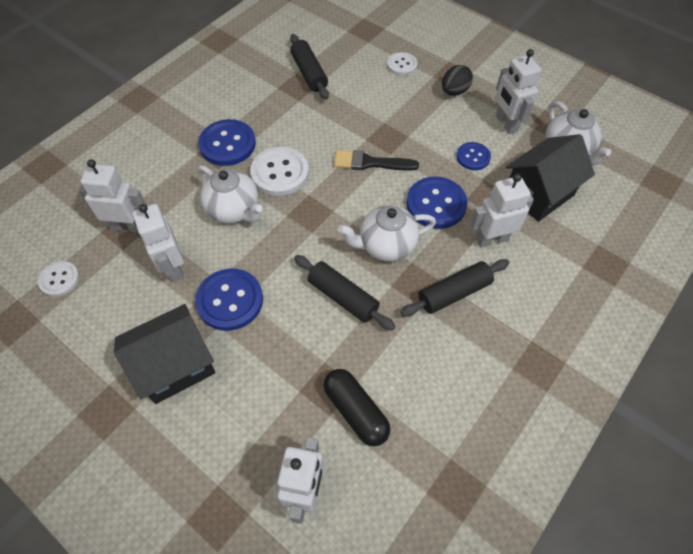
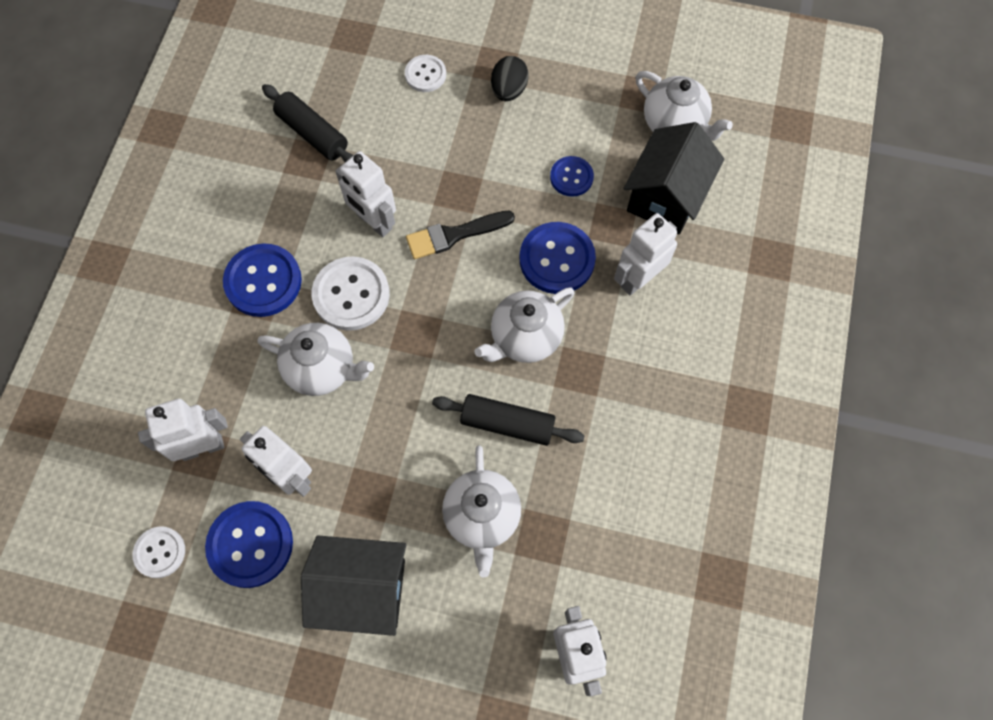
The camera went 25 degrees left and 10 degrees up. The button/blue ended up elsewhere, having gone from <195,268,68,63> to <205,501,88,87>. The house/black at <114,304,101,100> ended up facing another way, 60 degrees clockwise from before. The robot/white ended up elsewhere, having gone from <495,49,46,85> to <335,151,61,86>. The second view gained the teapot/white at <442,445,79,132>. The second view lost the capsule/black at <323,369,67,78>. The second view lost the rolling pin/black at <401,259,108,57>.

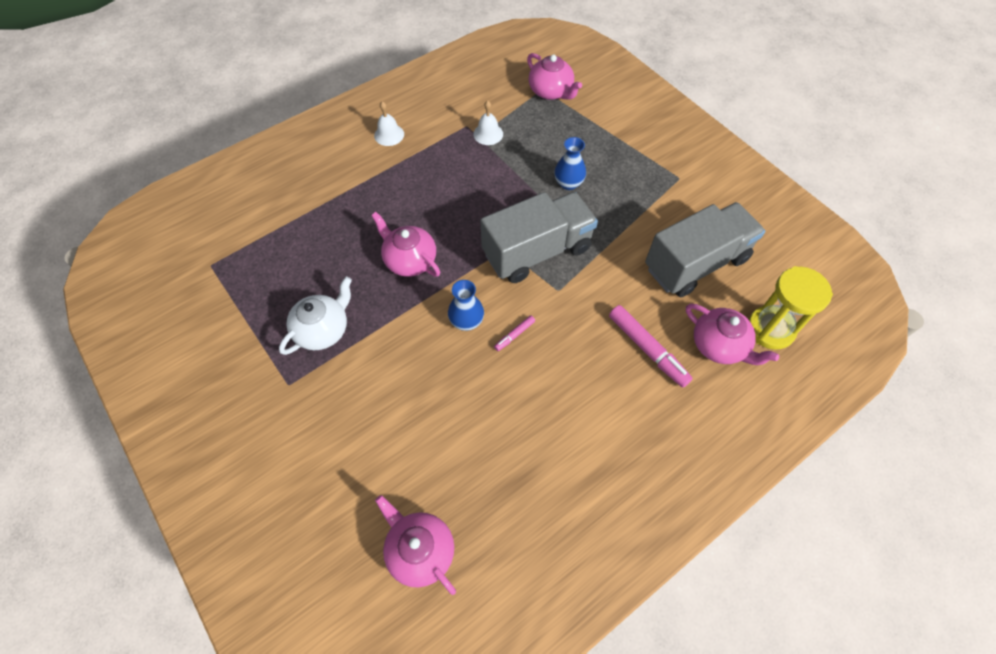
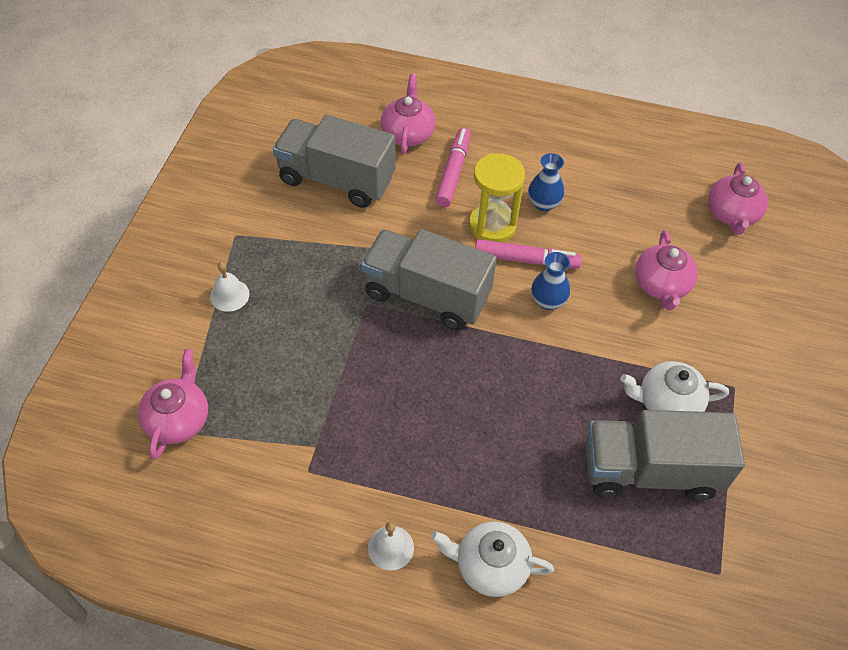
The camera went 130 degrees left and 5 degrees down. The bell/white ended up elsewhere, having gone from <473,100,30,45> to <210,262,40,50>. The second view gained the teapot/white at <431,521,123,76>. The hourglass/yellow ended up elsewhere, having gone from <748,266,85,84> to <469,153,56,89>. The size of the marker/pink at <494,315,41,36> changed by a factor of 2.00. The vase/blue ended up elsewhere, having gone from <554,137,32,53> to <528,153,36,58>. The second view gained the truck/grey at <586,410,159,91>. The teapot/pink ended up elsewhere, having gone from <371,212,69,65> to <635,230,63,80>.

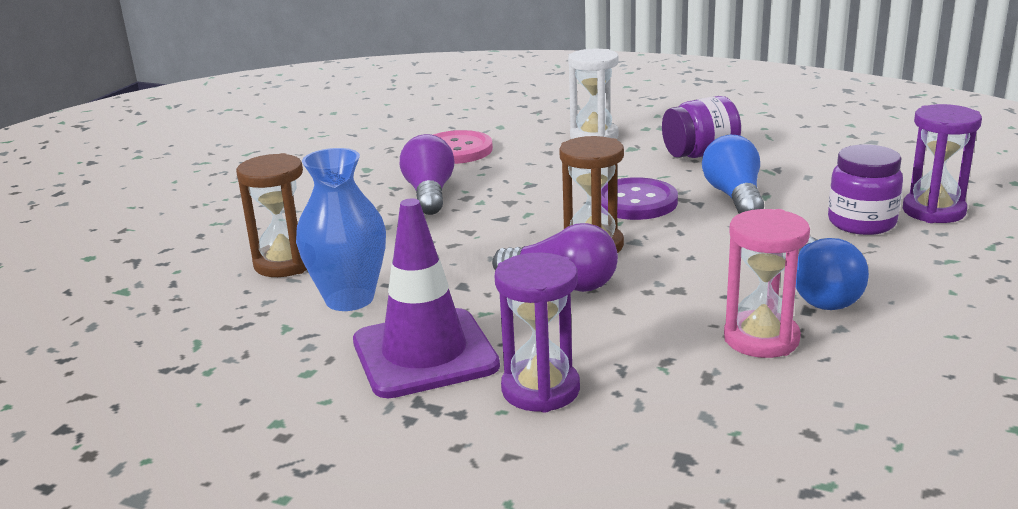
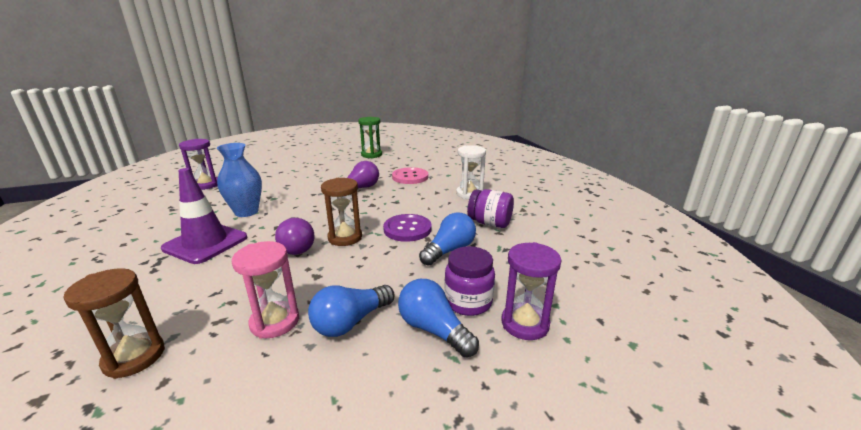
The camera went 45 degrees right and 0 degrees up. The hourglass/brown ended up elsewhere, having gone from <236,153,71,124> to <64,268,101,111>. The hourglass/purple ended up elsewhere, having gone from <495,252,85,161> to <179,139,39,51>. The second view gained the hourglass/green at <358,117,24,41>. The second view gained the light bulb/blue at <398,279,81,78>.

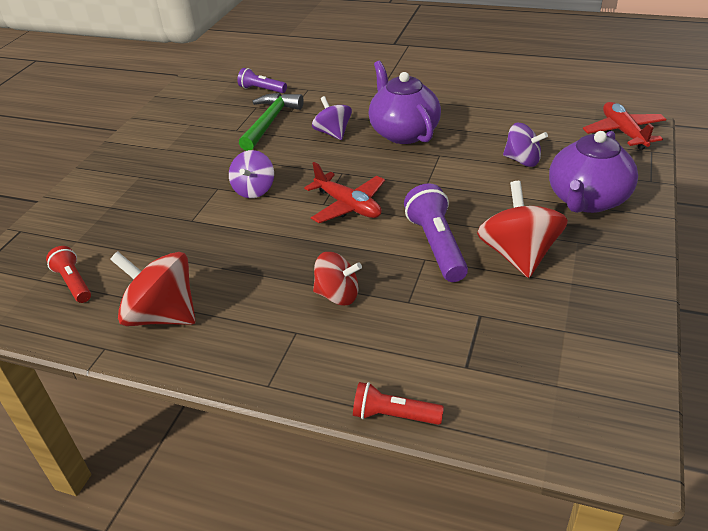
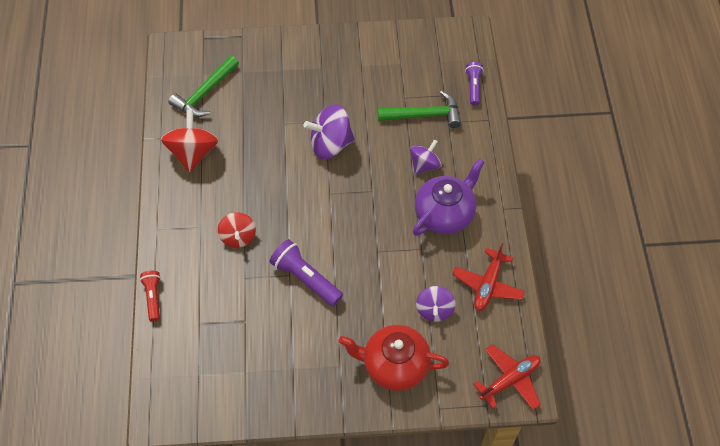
The camera went 65 degrees right and 20 degrees up. Where the flashlight/red stood at <46,246,45,57>, the hammer/green came to stand at <169,55,70,62>. The flashlight/purple at <404,183,64,99> ended up facing another way, 105 degrees counterclockwise from before. The size of the spinning top/purple at <229,150,45,48> changed by a factor of 1.56. What was the teapot/purple at <549,131,89,82> turned into the teapot/red at <339,325,110,66>. The plane/red ended up elsewhere, having gone from <304,162,81,61> to <452,243,73,68>. The second view lost the spinning top/red at <477,181,91,97>.

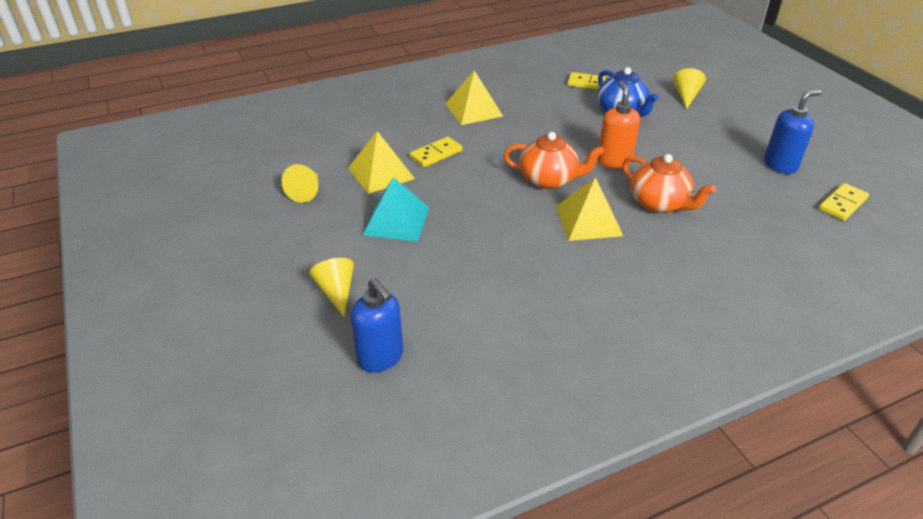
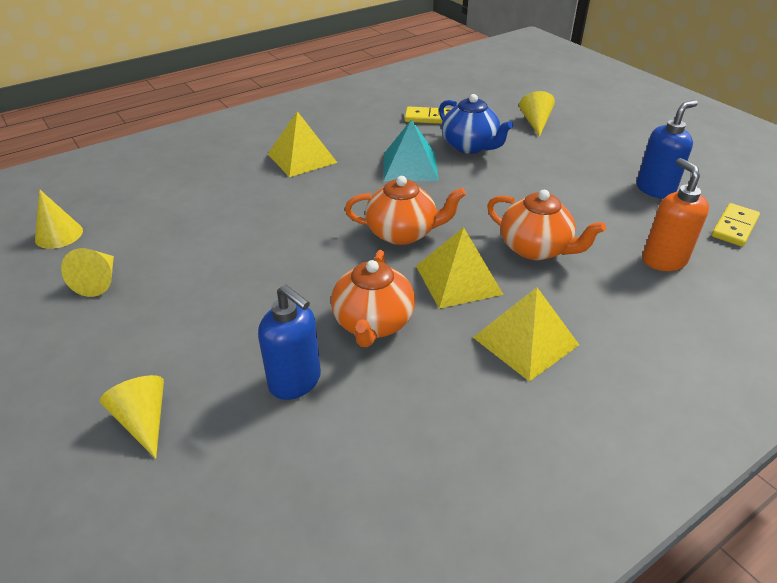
The camera went 10 degrees left and 0 degrees up. The second view gained the cone/yellow at <35,189,48,60>. The soap dispenser/blue ended up elsewhere, having gone from <350,278,53,94> to <258,285,63,115>. The second view gained the teapot/orange at <331,250,84,97>. The pyramid/turquoise ended up elsewhere, having gone from <363,177,66,65> to <383,119,56,62>. The pyramid/yellow ended up elsewhere, having gone from <348,131,67,63> to <473,287,106,95>. The soap dispenser/orange ended up elsewhere, having gone from <597,81,43,87> to <642,158,67,113>. The second view lost the domino/yellow at <410,137,53,30>.

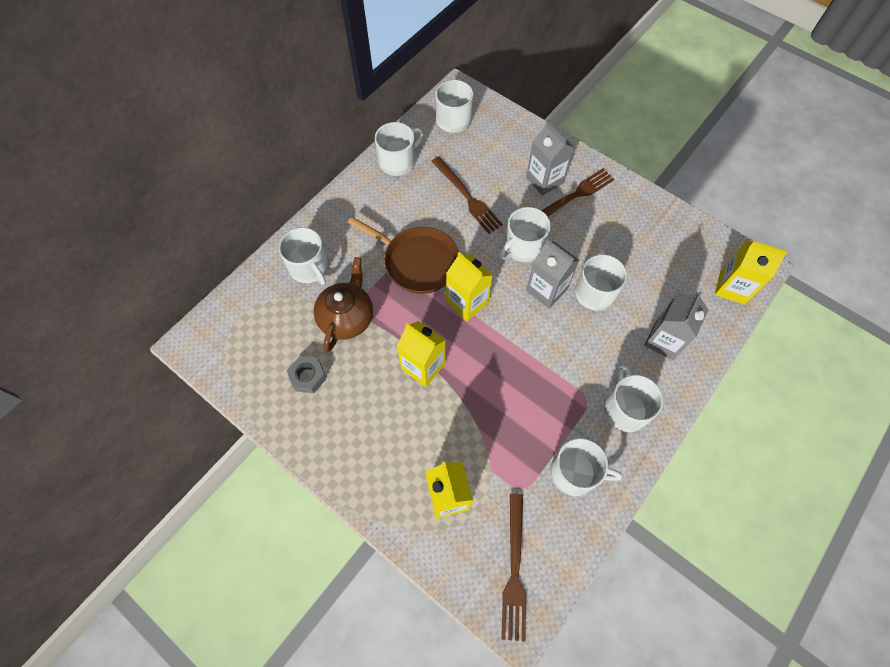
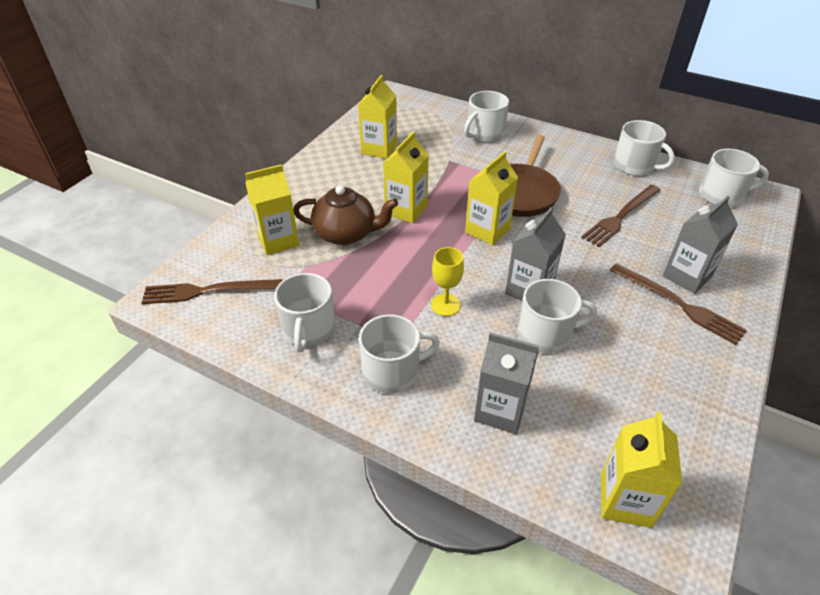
The camera went 80 degrees right and 20 degrees down. The teapot/brown ended up elsewhere, having gone from <314,257,59,95> to <293,185,105,60>. Where the nut/grey stood at <287,356,39,37>, the carton/yellow came to stand at <358,75,39,84>. The second view gained the goblet/yellow at <431,247,33,69>. The second view lost the mug/white at <499,207,52,55>.

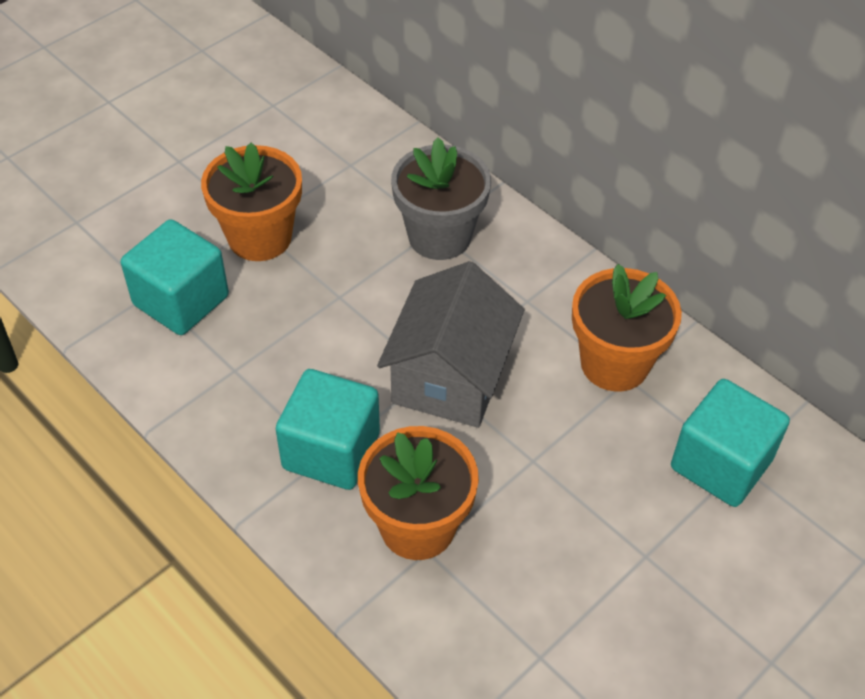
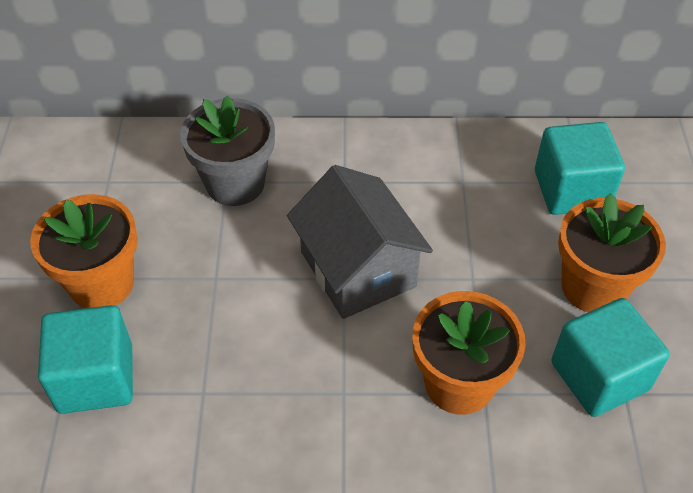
The camera went 45 degrees left and 0 degrees up. The cube/turquoise ended up elsewhere, having gone from <276,369,104,121> to <551,298,119,119>. The flower pot/orange ended up elsewhere, having gone from <572,264,110,128> to <558,193,108,119>.

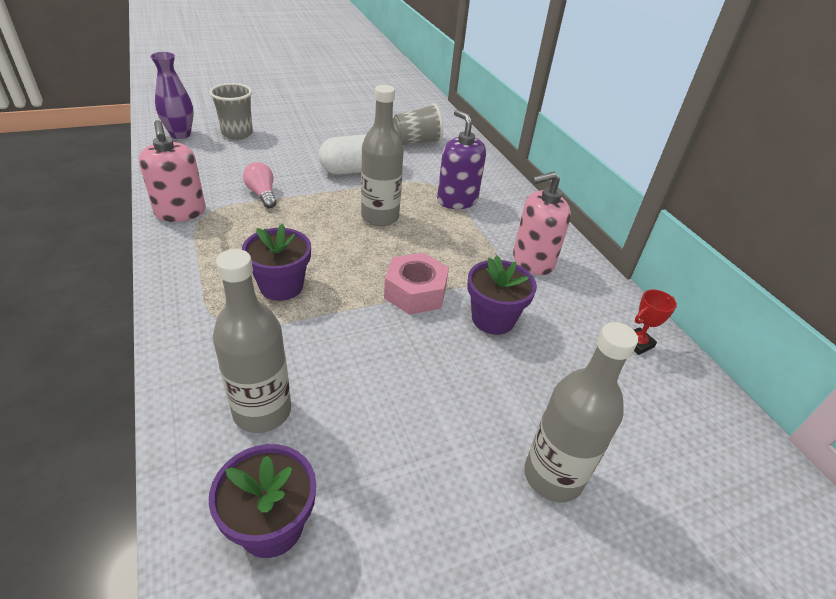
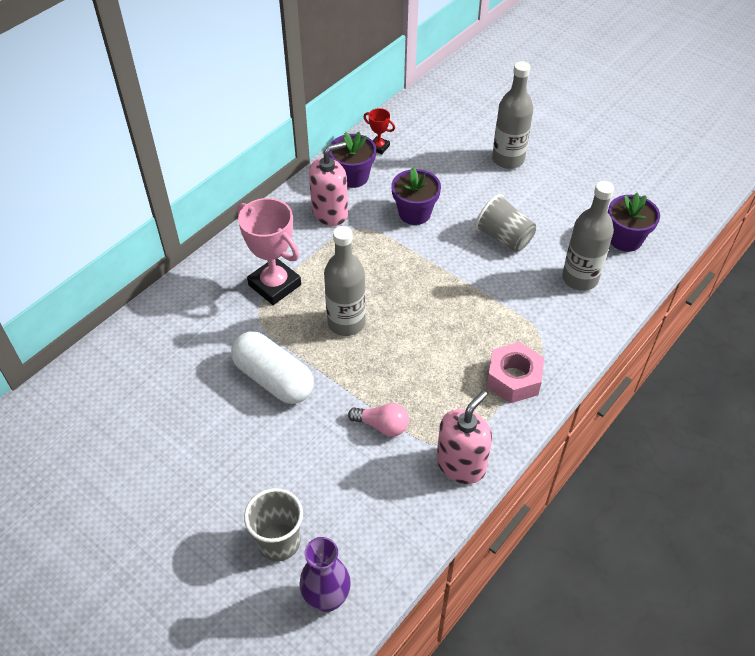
The camera went 115 degrees left and 10 degrees up. Where the soap dispenser/purple stood at <437,109,49,100>, the trophy/pink came to stand at <237,198,64,107>. The soap dispenser/pink at <513,172,58,103> ended up facing another way, 75 degrees counterclockwise from before. The flower pot/purple ended up elsewhere, having gone from <242,224,69,77> to <329,132,47,56>. The light bulb/pink at <243,162,34,46> ended up facing another way, 105 degrees counterclockwise from before. The cup/grey ended up elsewhere, having gone from <393,103,50,42> to <475,194,61,58>. The nut/pink ended up elsewhere, having gone from <384,253,65,62> to <487,342,57,61>.

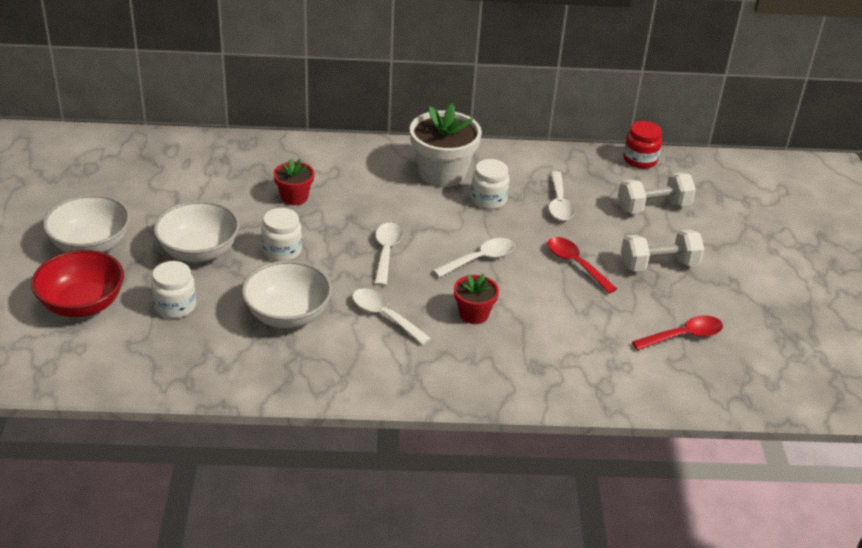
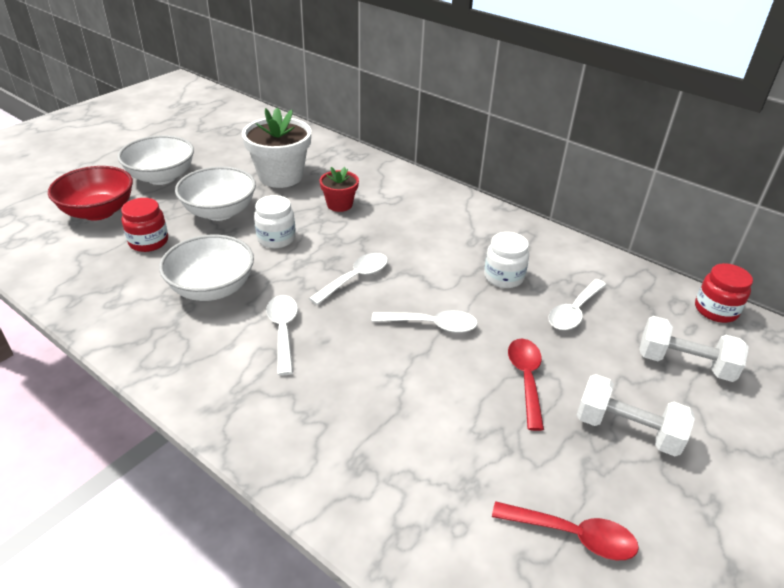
The camera went 40 degrees right and 0 degrees up. What was the jar/white at <151,261,45,58> turned into the jar/red at <121,198,47,54>. The flower pot/white ended up elsewhere, having gone from <410,103,72,84> to <242,108,69,80>. The second view lost the flower pot/red at <454,274,45,50>.

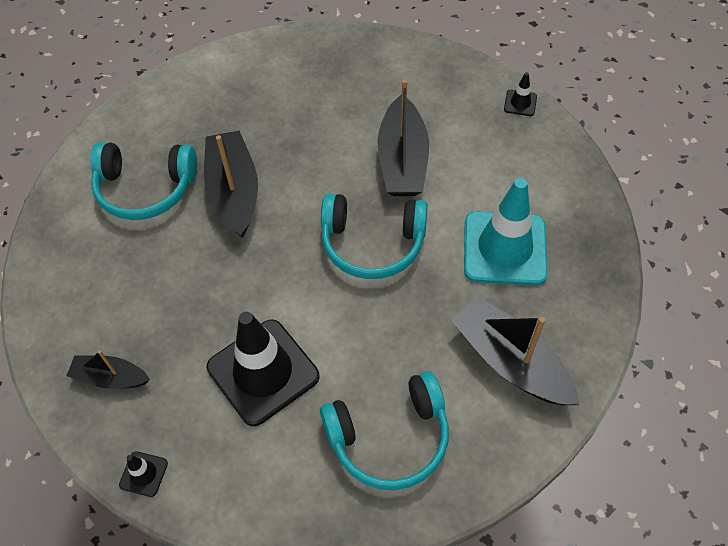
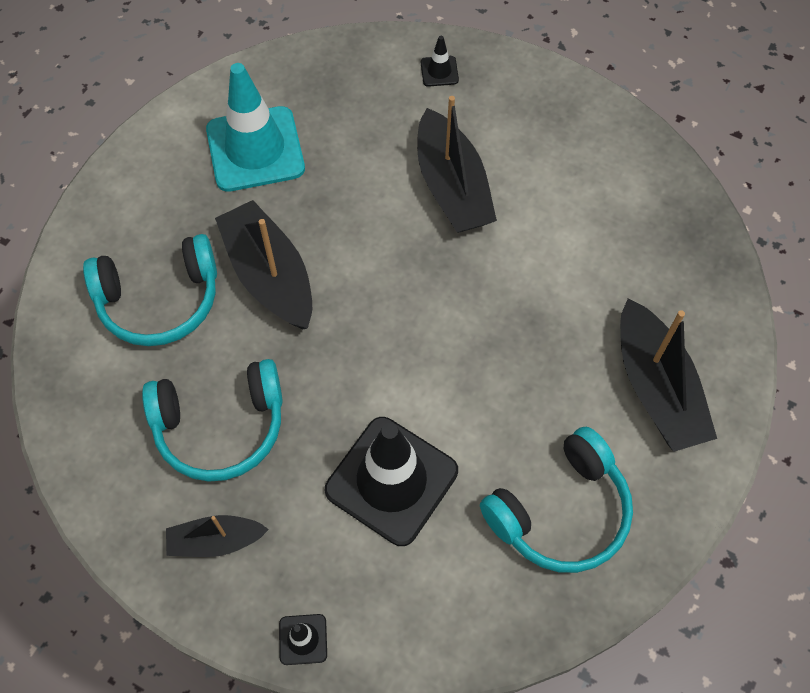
The camera went 20 degrees left and 5 degrees up. The headphones/turquoise ended up elsewhere, having gone from <321,193,107,86> to <142,359,141,123>. The traffic cone/turquoise ended up elsewhere, having gone from <464,178,84,107> to <206,63,99,129>. The traffic cone/black ended up elsewhere, having gone from <504,72,33,44> to <421,36,38,51>. The boat/black at <451,296,129,109> ended up facing another way, 135 degrees counterclockwise from before.

